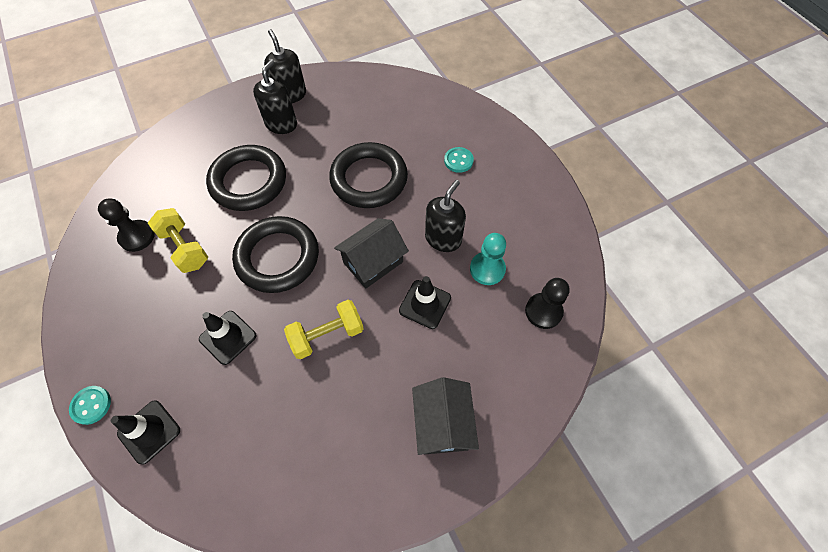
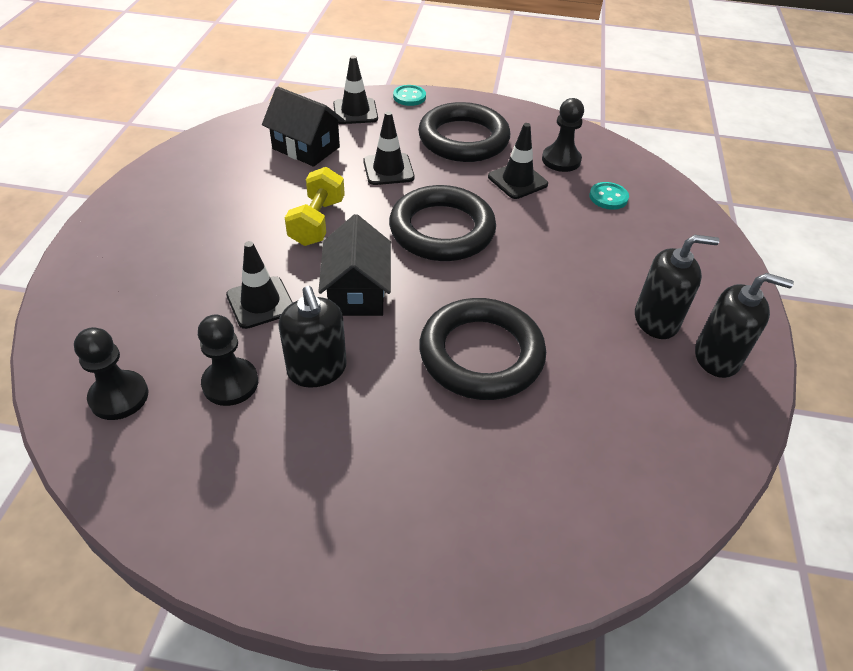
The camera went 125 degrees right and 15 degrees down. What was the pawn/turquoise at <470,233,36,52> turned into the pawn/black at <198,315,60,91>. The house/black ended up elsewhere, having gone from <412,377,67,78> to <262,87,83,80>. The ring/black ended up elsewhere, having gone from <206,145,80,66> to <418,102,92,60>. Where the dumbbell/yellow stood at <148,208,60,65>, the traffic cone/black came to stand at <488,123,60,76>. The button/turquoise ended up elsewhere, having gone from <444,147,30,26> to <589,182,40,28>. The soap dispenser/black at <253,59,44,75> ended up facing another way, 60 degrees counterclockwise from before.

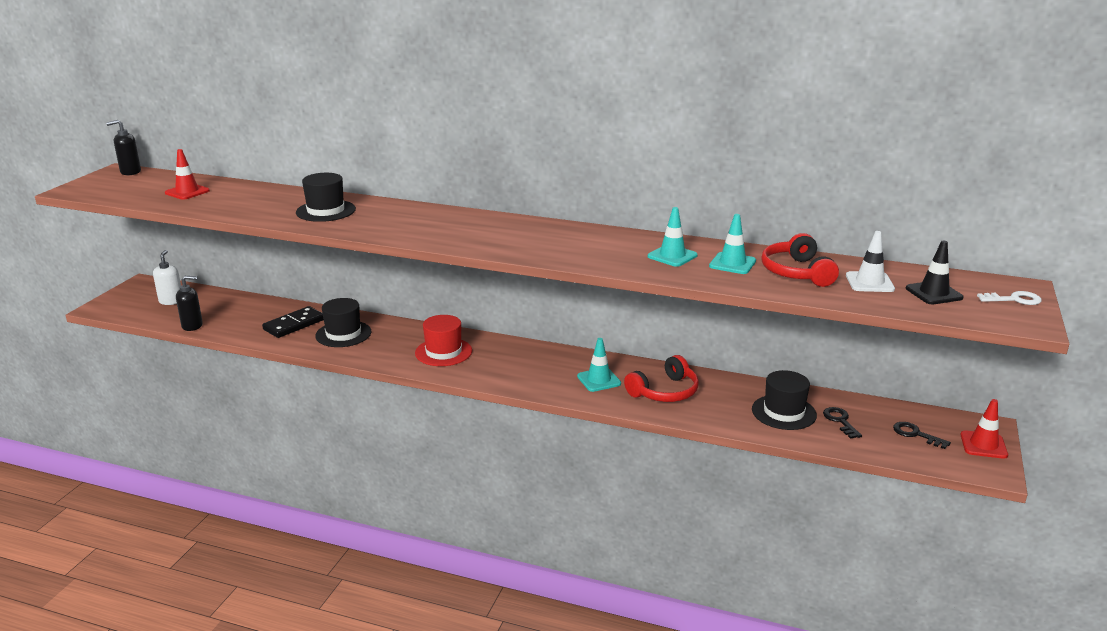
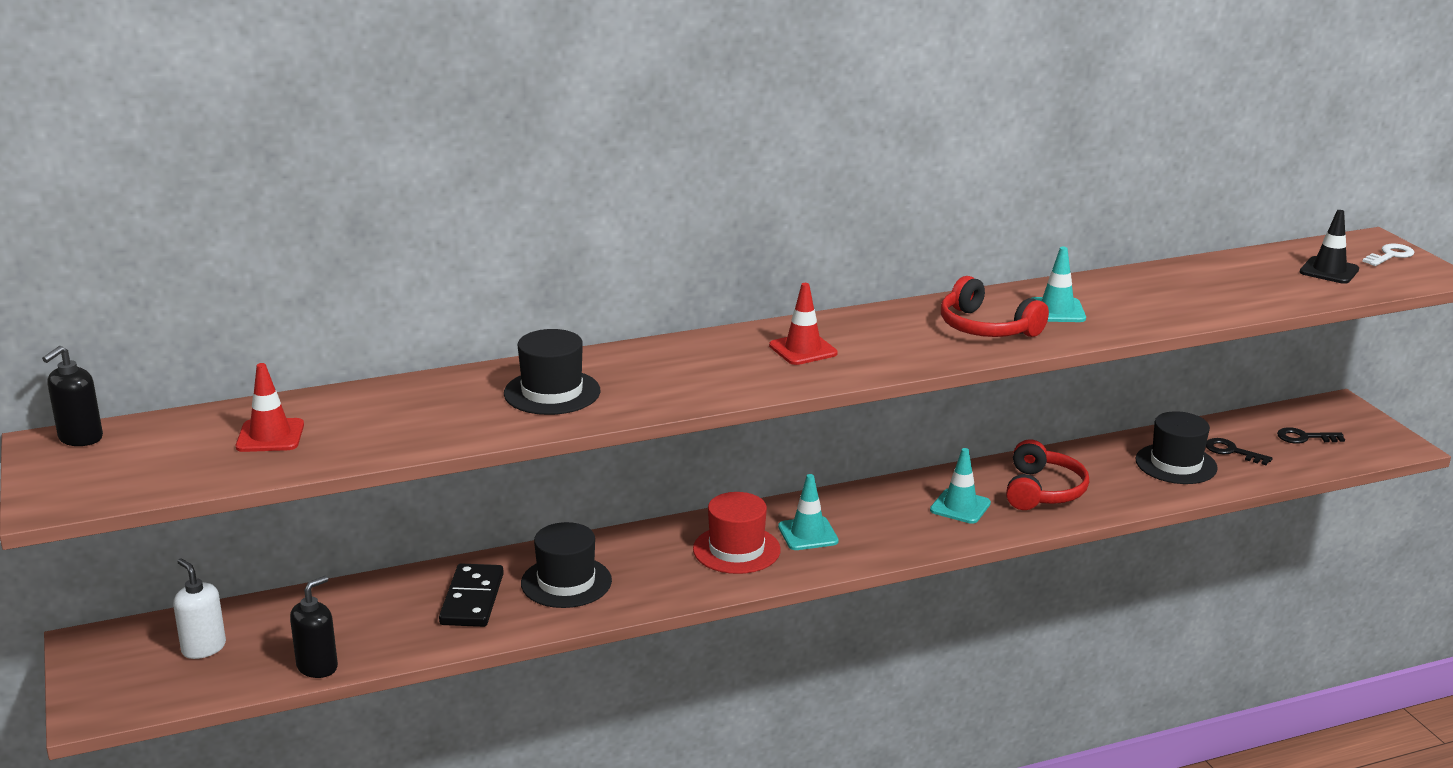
The camera went 40 degrees left and 0 degrees up. The traffic cone/red ended up elsewhere, having gone from <960,399,48,60> to <769,283,69,82>. The traffic cone/turquoise ended up elsewhere, having gone from <709,214,47,60> to <778,474,61,76>. The headphones/red ended up elsewhere, having gone from <761,233,78,54> to <941,276,108,61>. The second view lost the traffic cone/white at <846,231,49,61>.

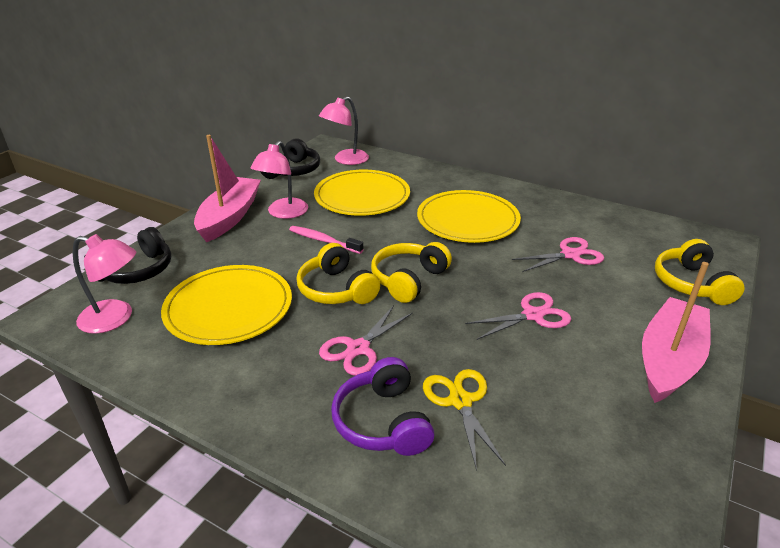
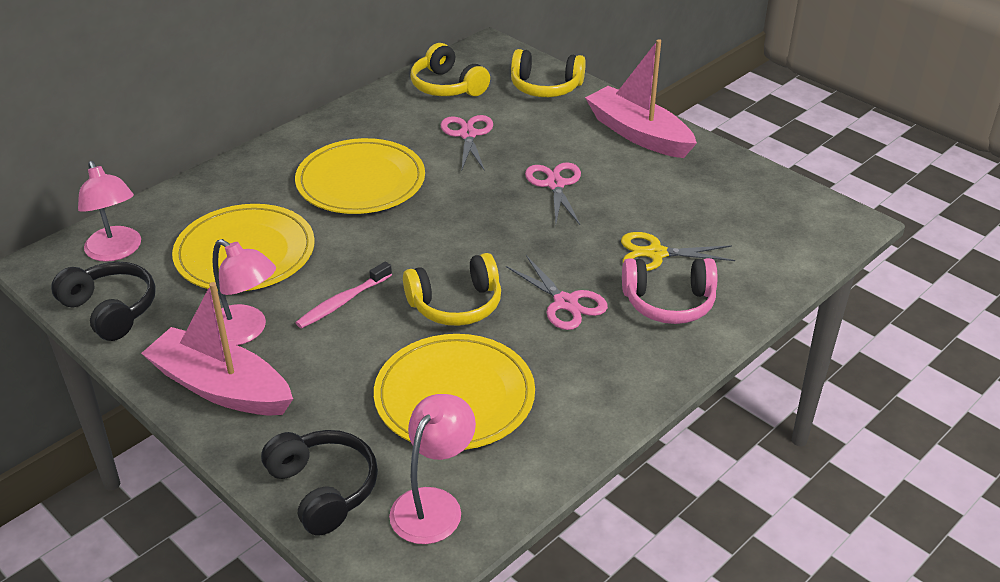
The camera went 75 degrees left and 5 degrees up. The headphones/yellow ended up elsewhere, having gone from <371,242,81,61> to <411,43,79,53>. What was the headphones/purple at <331,357,103,99> turned into the headphones/pink at <622,258,95,66>.

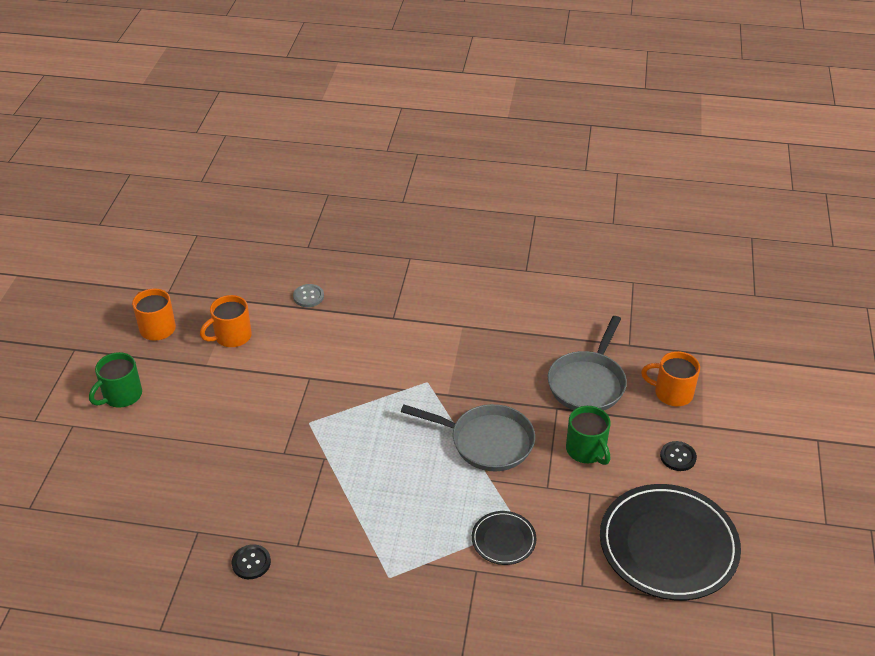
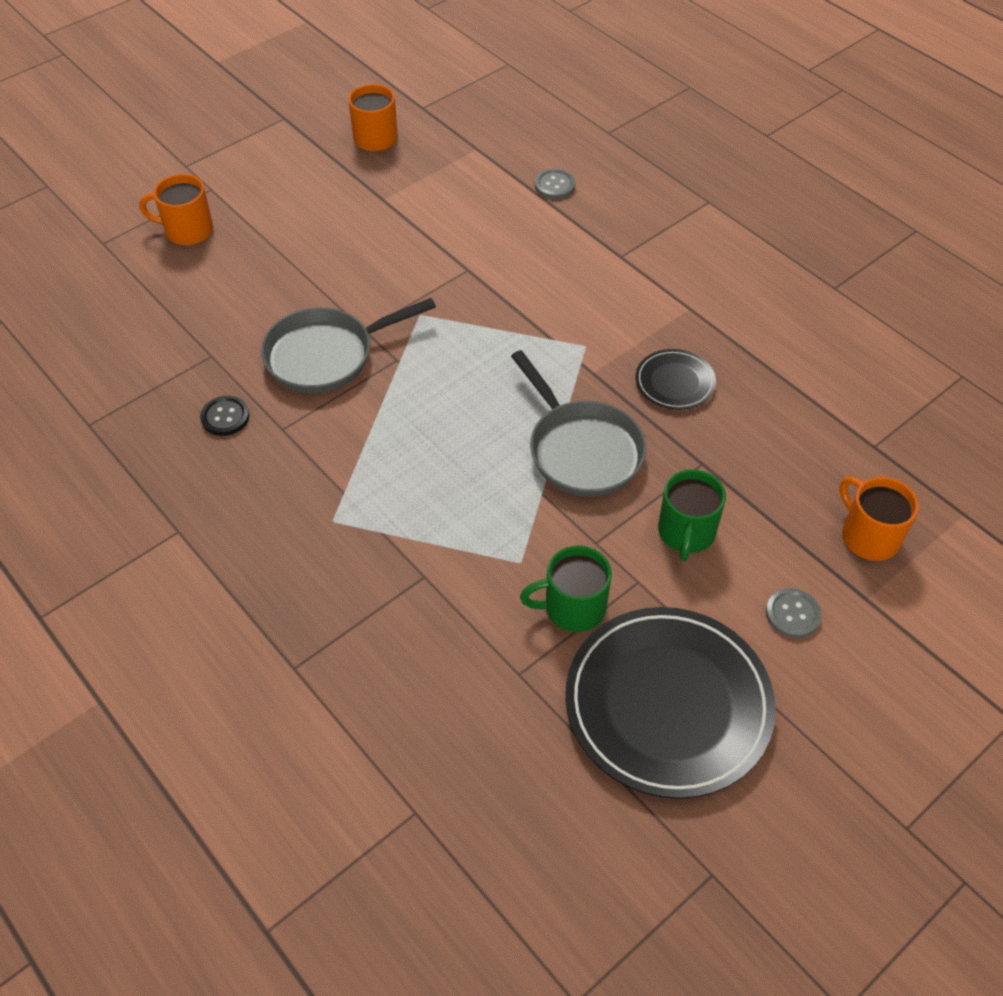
The camera went 40 degrees right and 10 degrees up. The mug/orange ended up elsewhere, having gone from <200,295,52,52> to <139,174,74,71>. The pan/grey ended up elsewhere, having gone from <548,316,79,95> to <261,298,175,95>. The mug/green ended up elsewhere, having gone from <89,352,53,56> to <520,545,92,87>. The plate/black ended up elsewhere, having gone from <472,511,64,54> to <636,349,80,61>. What was the button/black at <660,441,37,30> turned into the button/grey at <766,588,56,50>.

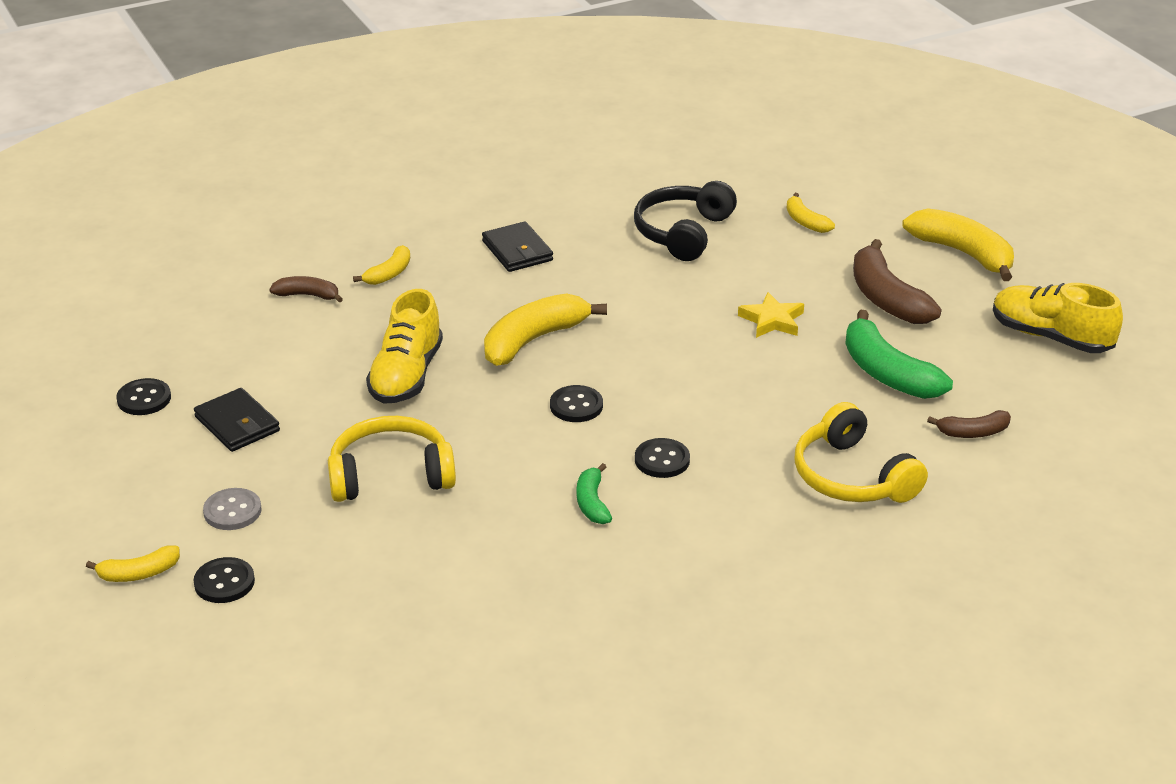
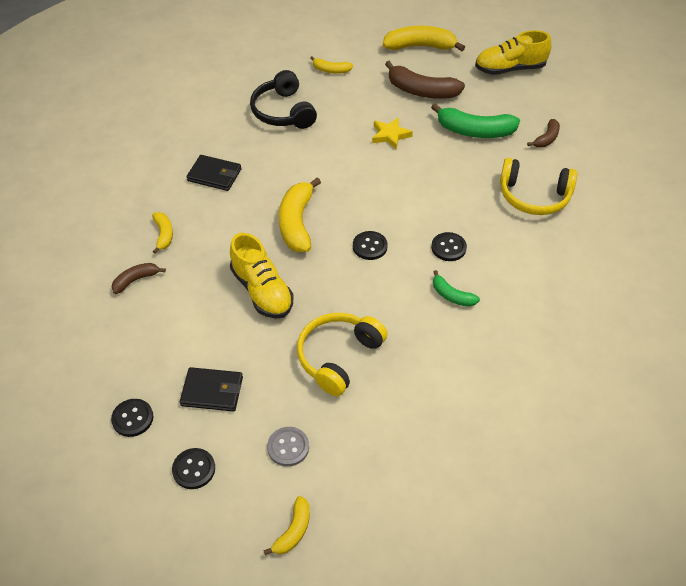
The camera went 45 degrees left and 15 degrees up. The button/black ended up elsewhere, having gone from <194,557,61,46> to <172,448,43,41>.

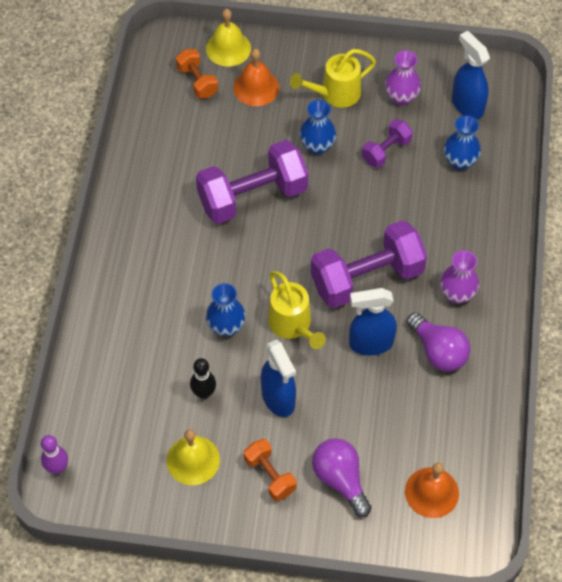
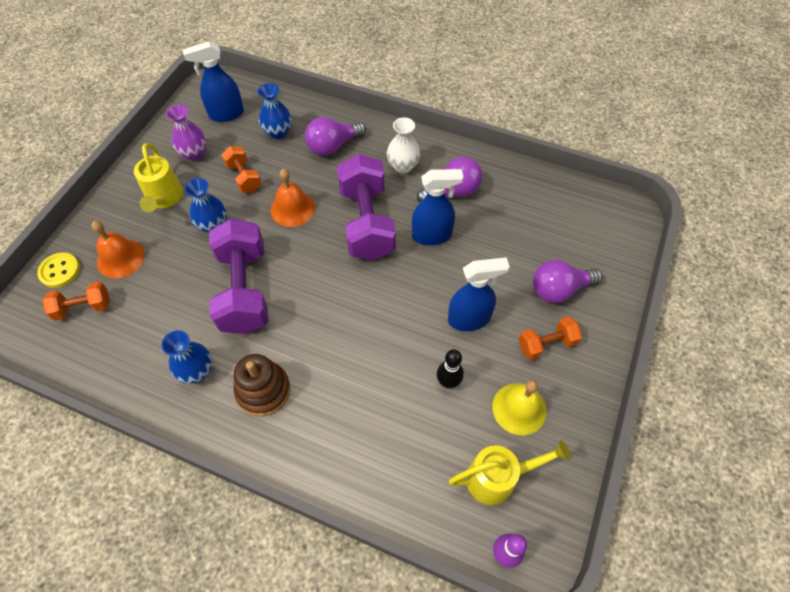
The camera went 75 degrees left and 0 degrees up. Where the bell/yellow stood at <206,9,45,58>, the button/yellow came to stand at <37,253,43,35>. The vase/blue ended up elsewhere, having gone from <206,283,40,53> to <161,330,51,54>. What was the dumbbell/purple at <362,119,51,49> turned into the dumbbell/orange at <222,146,39,47>. The second view gained the stacking toy/brown at <234,354,57,62>. The bell/orange ended up elsewhere, having gone from <405,462,54,56> to <270,169,45,58>. The second view gained the light bulb/purple at <305,117,61,39>. What was the vase/purple at <440,250,39,54> turned into the vase/white at <387,117,34,56>. The spray bottle/blue at <349,288,48,67> ended up facing another way, 105 degrees counterclockwise from before. The watering can/yellow ended up elsewhere, having gone from <268,271,58,78> to <449,440,122,65>.

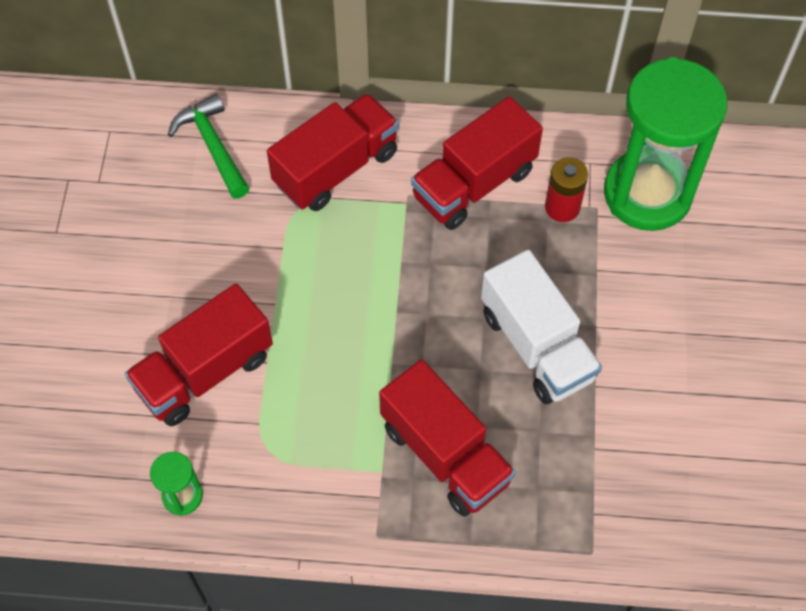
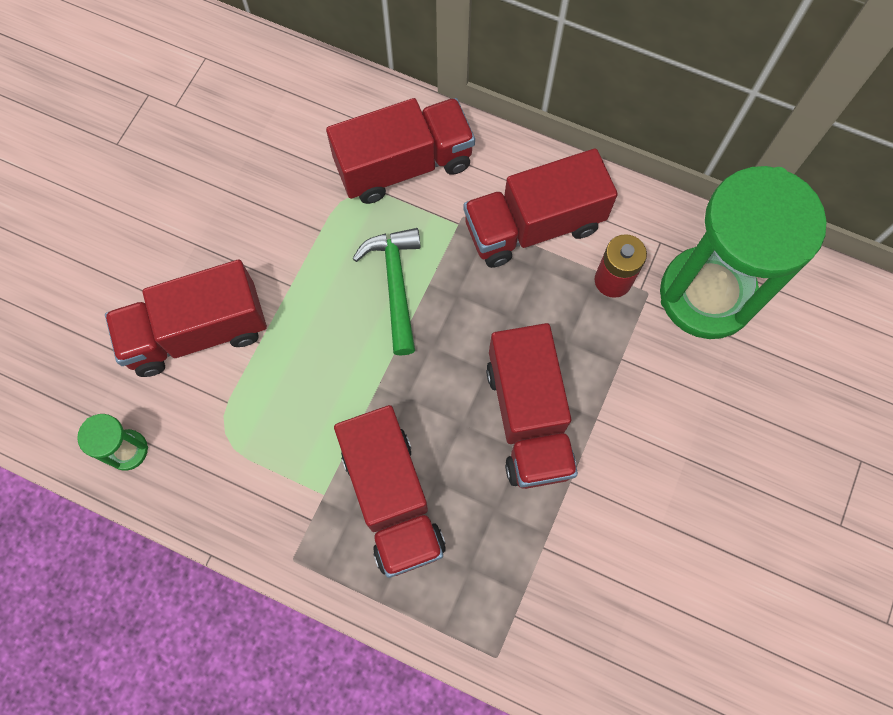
The camera went 20 degrees right and 10 degrees up. The hammer/green ended up elsewhere, having gone from <168,94,81,104> to <352,228,69,128>. What was the truck/white at <481,250,121,154> turned into the truck/red at <486,323,92,166>.

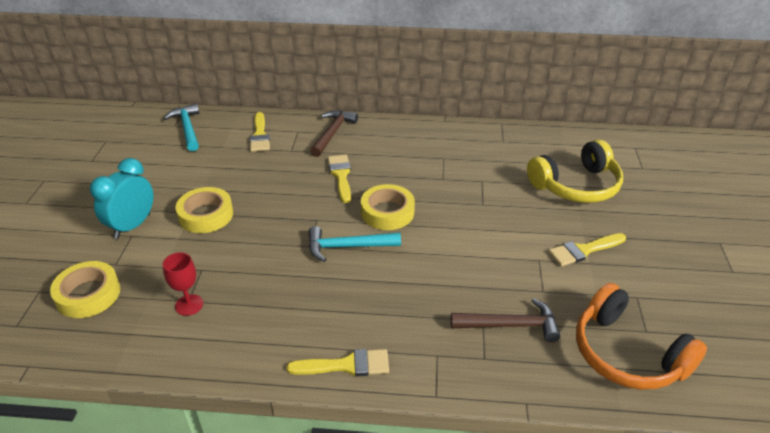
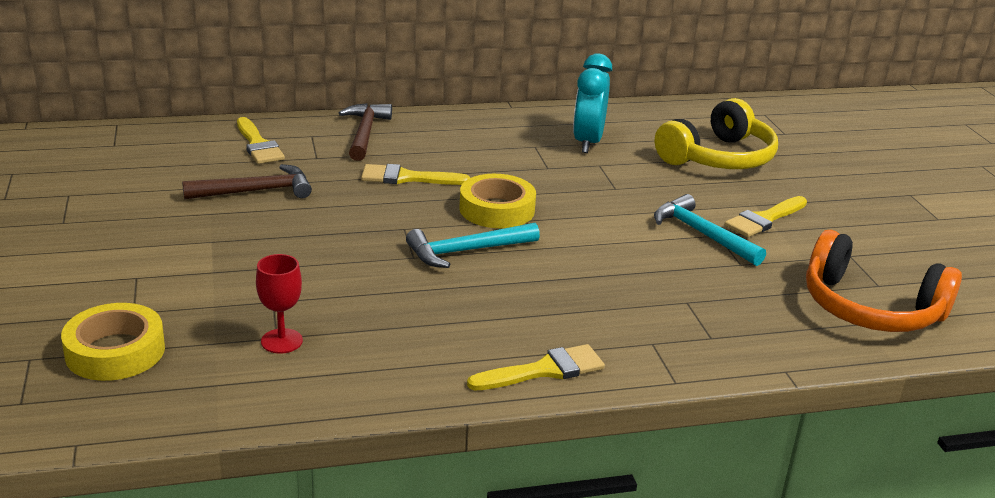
The camera went 20 degrees left and 10 degrees down. The hammer/brown ended up elsewhere, having gone from <451,298,109,44> to <182,164,130,35>. The brush/yellow at <328,155,23,48> ended up facing another way, 60 degrees counterclockwise from before. The clock/turquoise ended up elsewhere, having gone from <90,158,63,81> to <573,53,39,100>. The hammer/turquoise ended up elsewhere, having gone from <164,103,35,48> to <654,194,112,72>. The second view lost the tape/yellow at <176,187,57,46>.

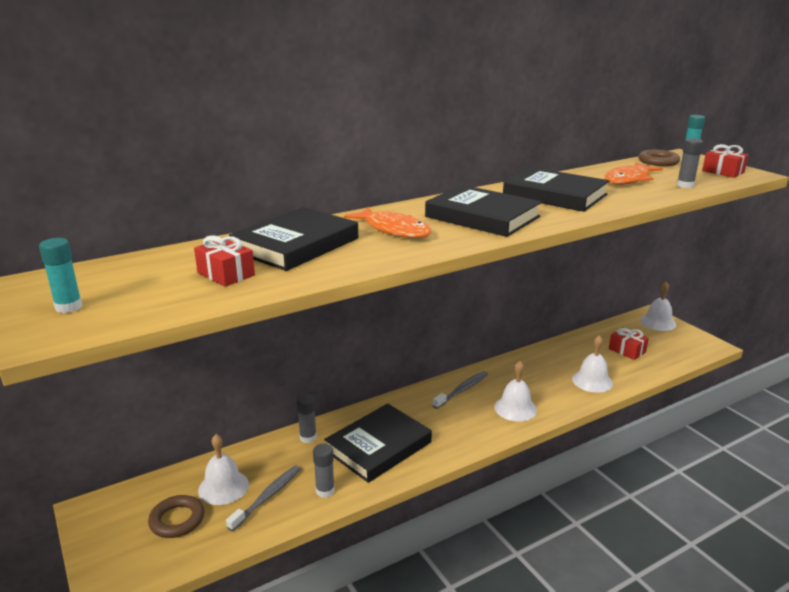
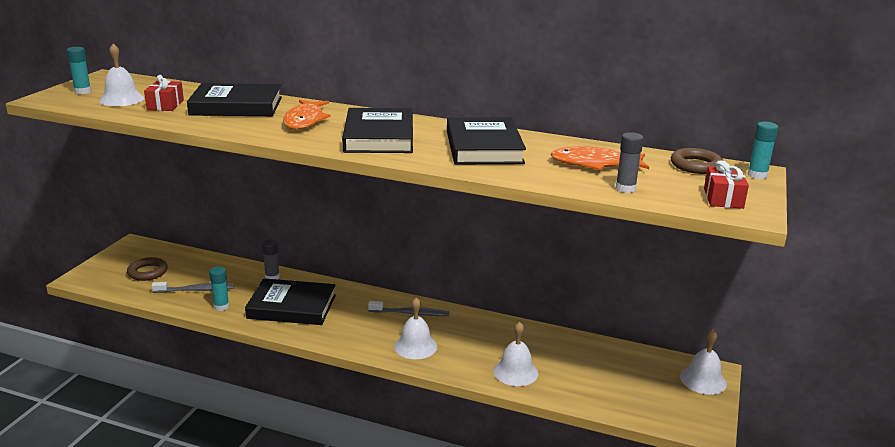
The camera went 50 degrees right and 0 degrees up. The bell/white ended up elsewhere, having gone from <198,434,51,71> to <99,43,45,63>. What was the glue stick/grey at <313,444,22,54> turned into the glue stick/turquoise at <209,266,20,45>. The second view lost the gift/red at <609,328,40,32>.

